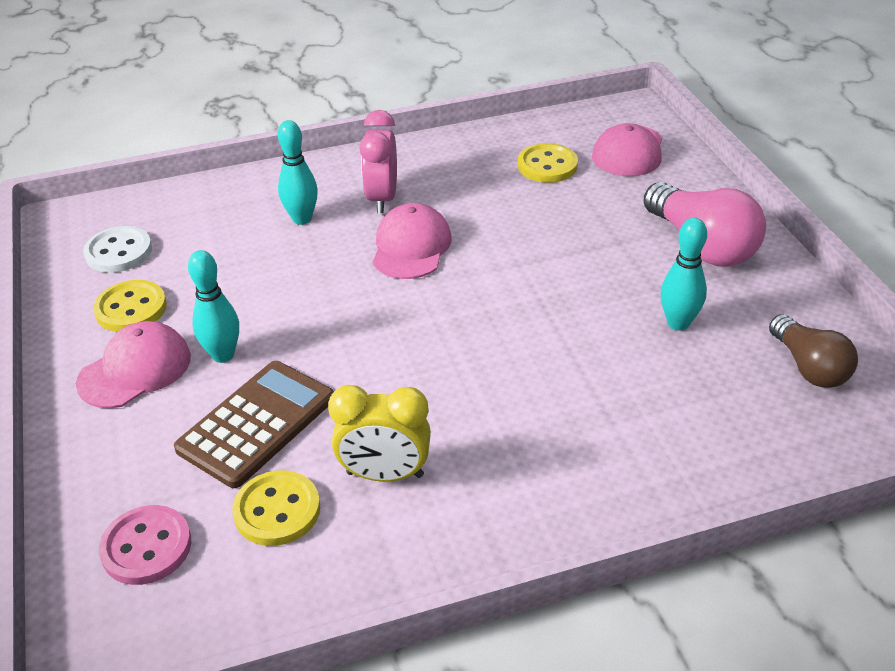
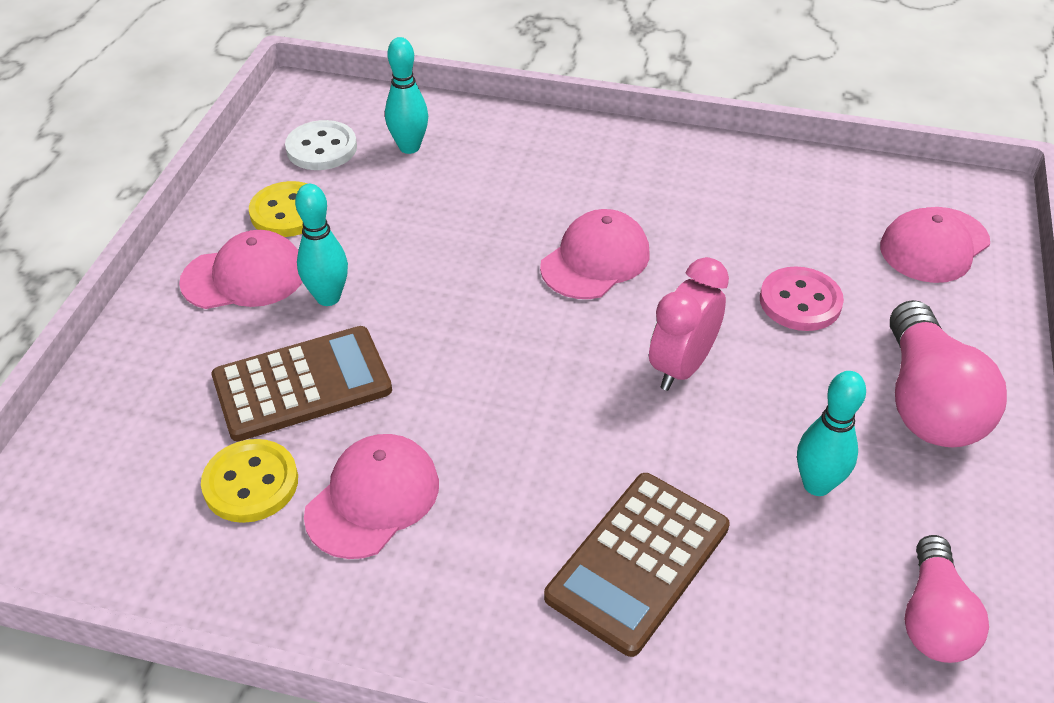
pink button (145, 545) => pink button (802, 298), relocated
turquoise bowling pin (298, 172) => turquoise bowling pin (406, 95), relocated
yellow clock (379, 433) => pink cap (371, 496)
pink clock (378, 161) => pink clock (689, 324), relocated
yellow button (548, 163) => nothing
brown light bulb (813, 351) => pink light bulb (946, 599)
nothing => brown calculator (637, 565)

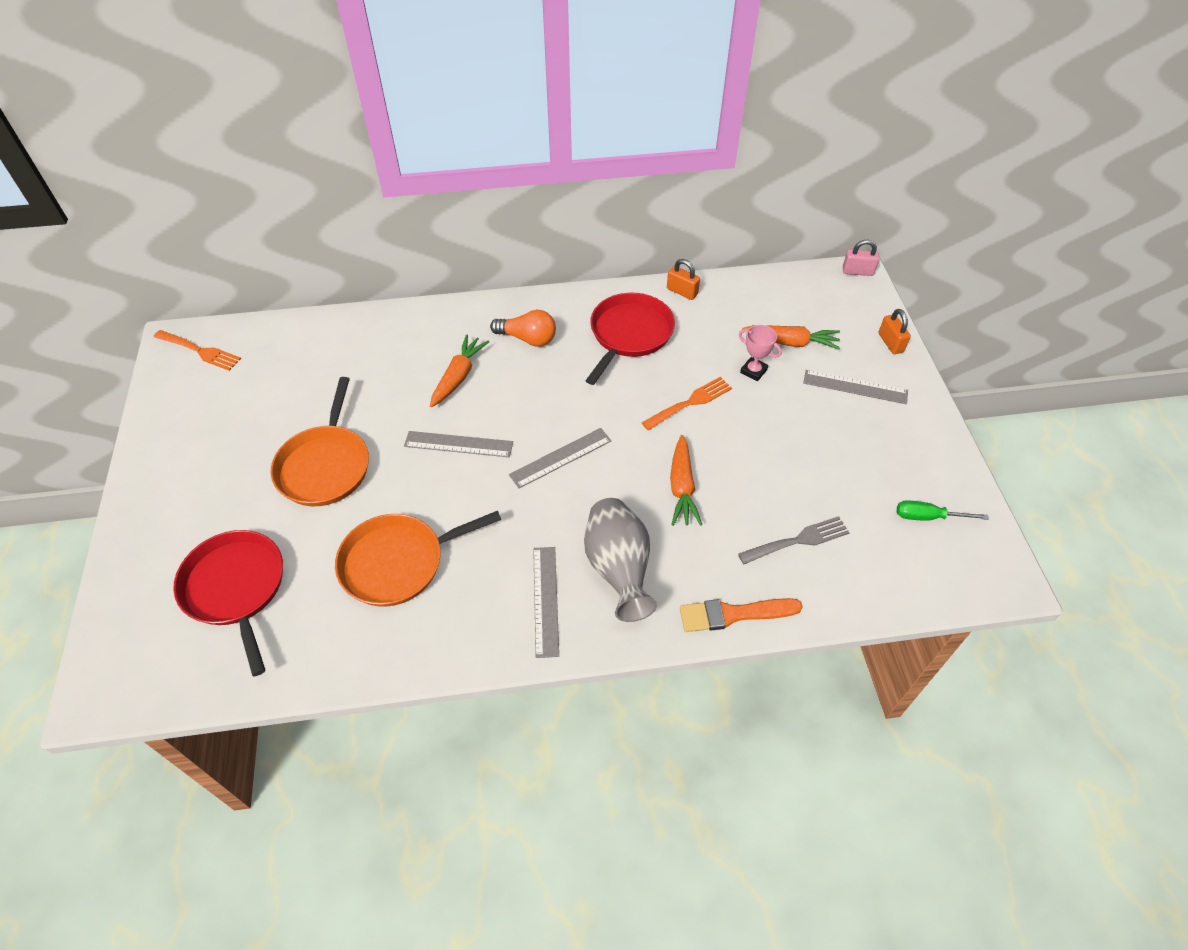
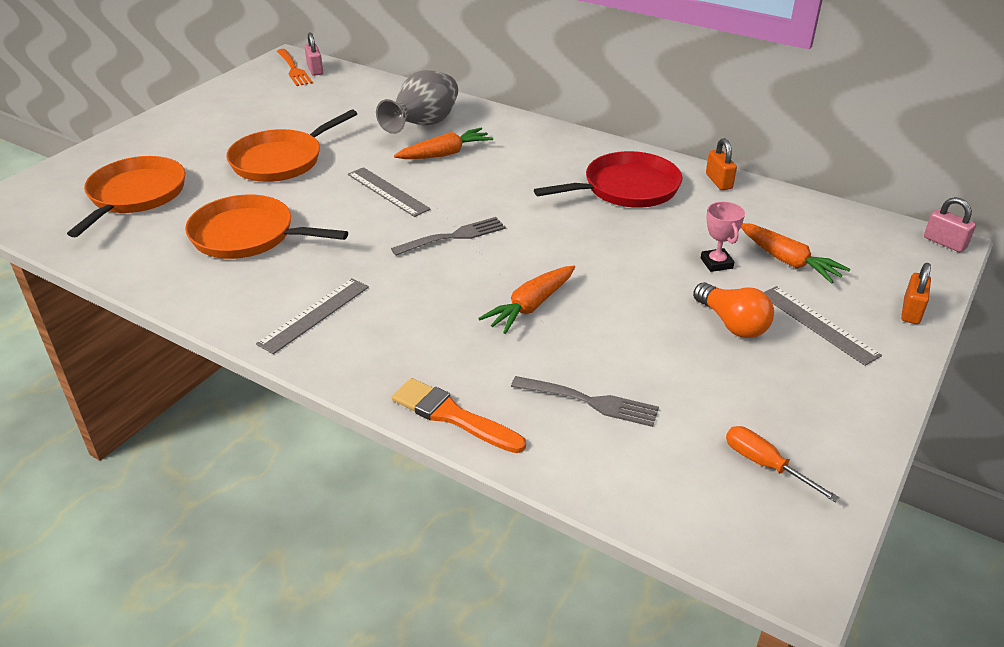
red pan (228, 603) => orange pan (126, 196)
orange light bulb (523, 328) => orange light bulb (733, 310), relocated
grey ruler (560, 458) => grey fork (448, 236)
grey vase (620, 560) => grey vase (417, 102), relocated
orange fork (687, 403) => nothing
green screwdriver (943, 510) => orange screwdriver (783, 464)
nothing => pink padlock (314, 54)

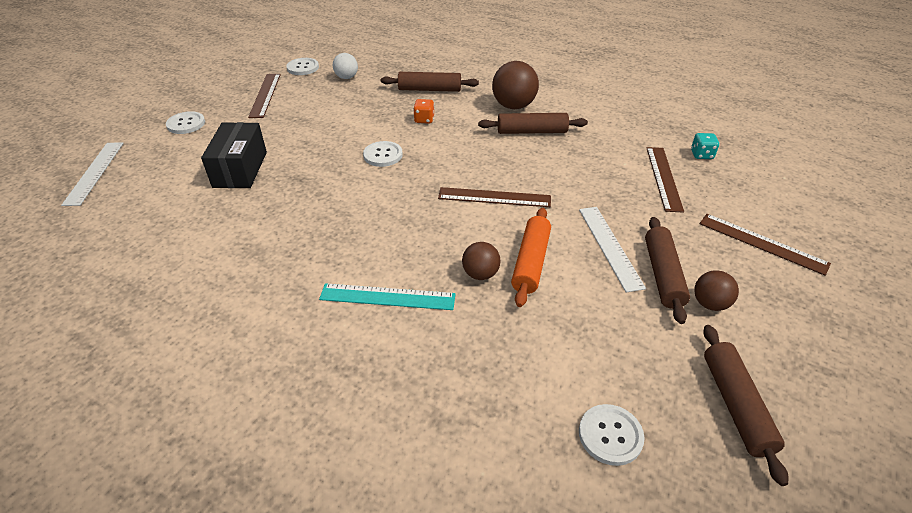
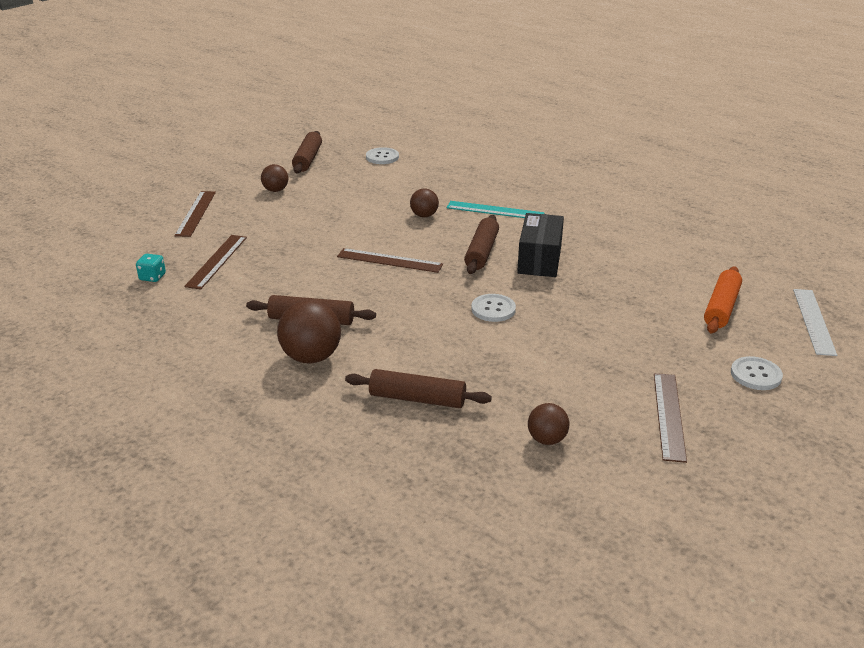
black box (234, 155) => black box (540, 245), relocated
white button (302, 66) => nothing
white ball (345, 66) => brown ball (548, 424)
orange dice (423, 111) => nothing
orange rolling pin (531, 257) => orange rolling pin (723, 299), relocated
white ruler (612, 249) => nothing
brown rolling pin (667, 270) => brown rolling pin (481, 244), relocated
brown ruler (765, 245) => brown ruler (195, 214), 45 degrees clockwise

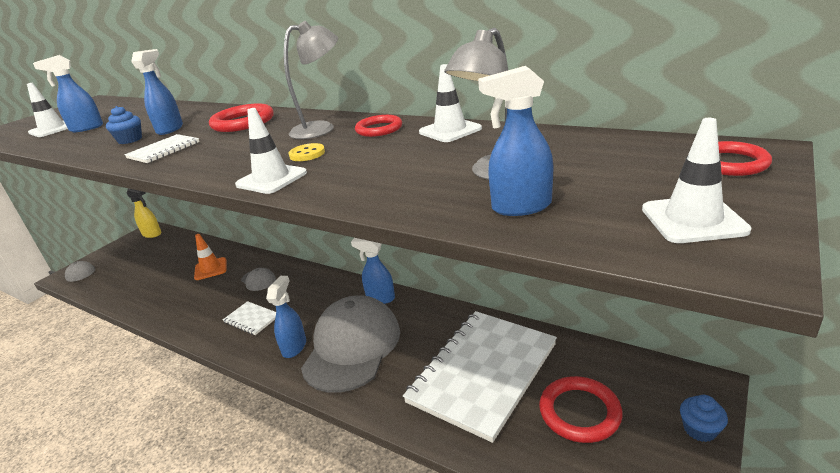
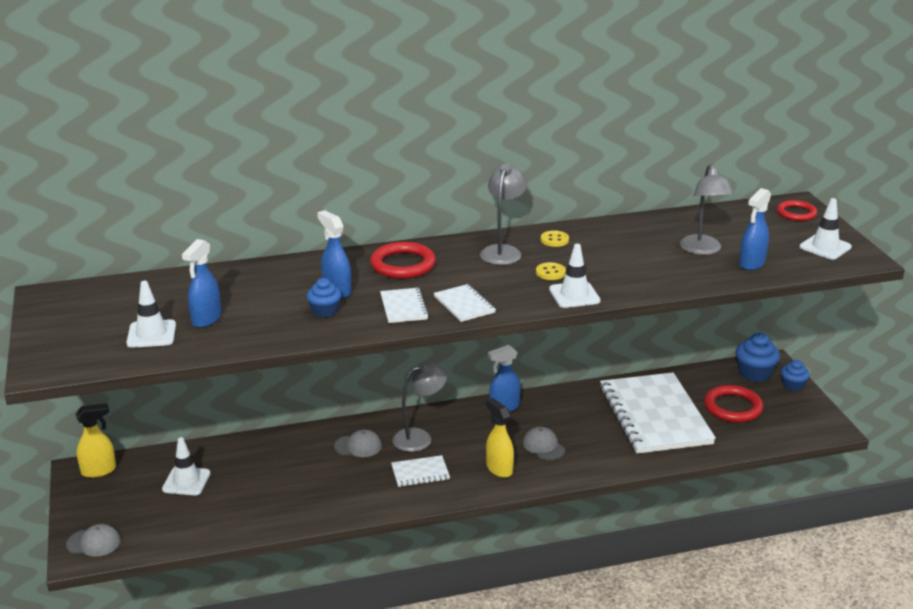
orange traffic cone (210, 257) => nothing
blue spray bottle (286, 317) => yellow spray bottle (500, 438)
grey cap (350, 344) => grey cap (544, 443), x0.42
red ring (378, 126) => yellow button (555, 238)
white traffic cone (450, 103) => white traffic cone (186, 466), relocated
nothing => grey lamp (419, 407)
nothing => white notebook (465, 303)
nothing => blue cupcake (758, 357)

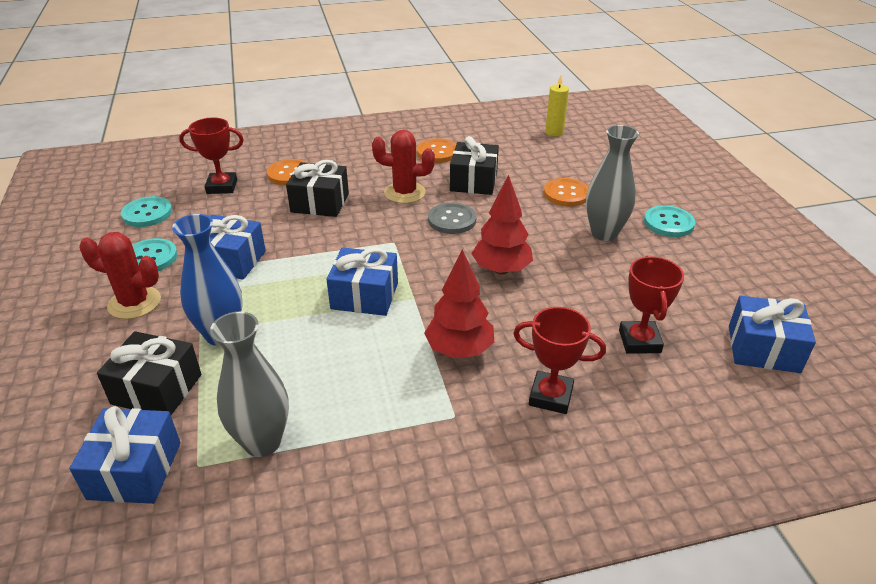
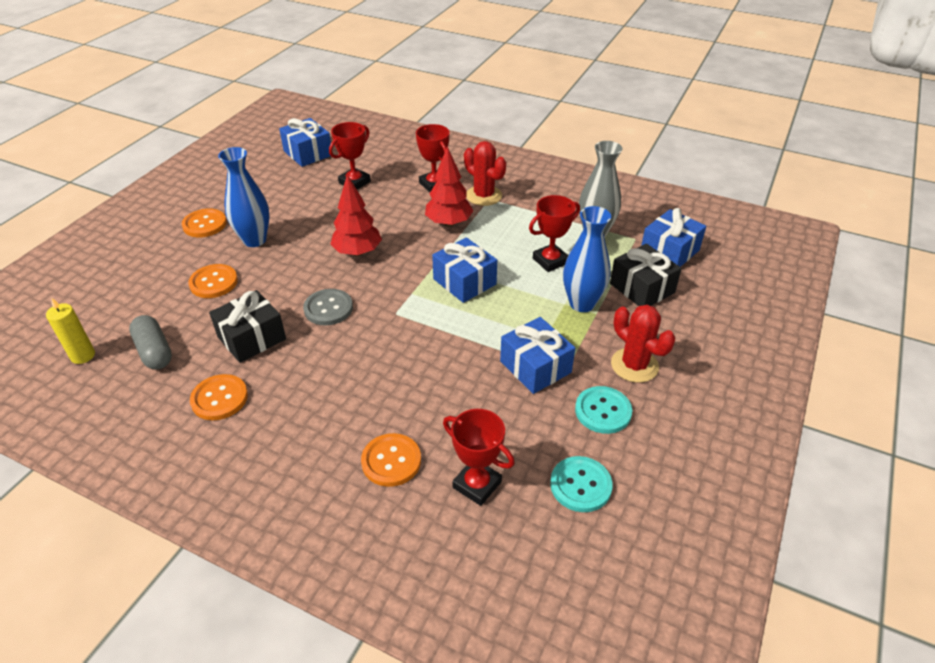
black gift (317, 188) => nothing
red cactus (403, 167) => red cactus (485, 173), relocated
grey vase (612, 183) => blue vase (244, 197)
turquoise button (669, 221) => orange button (204, 222)
nothing => grey capsule (150, 342)
nothing => red trophy (554, 233)

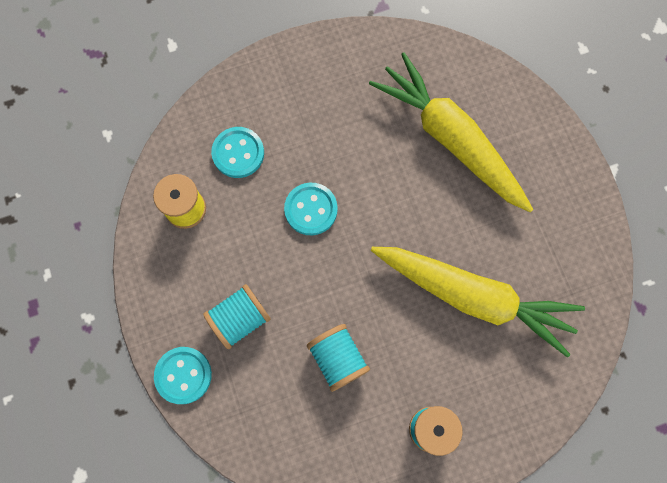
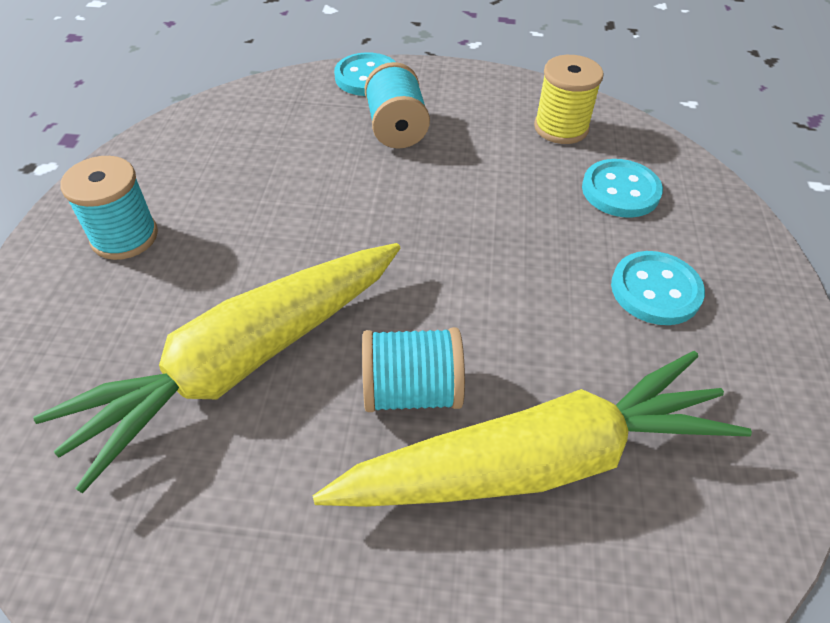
turquoise button (311, 209) => turquoise button (658, 288), relocated
turquoise spool (338, 358) => turquoise spool (413, 369), relocated

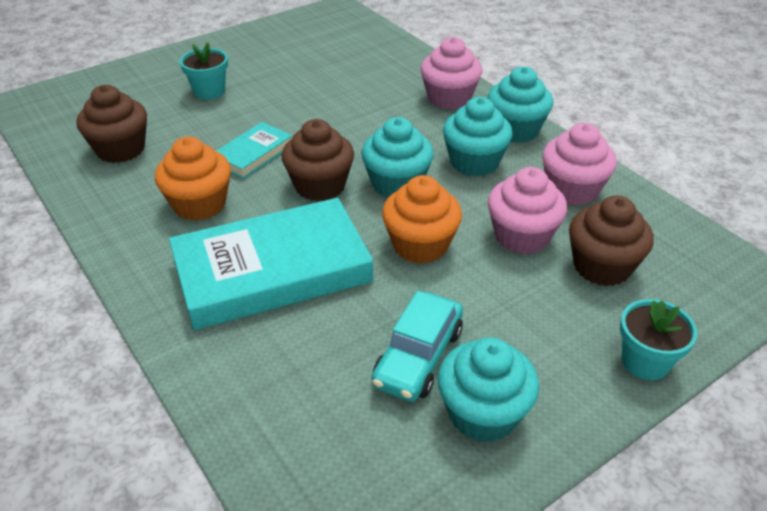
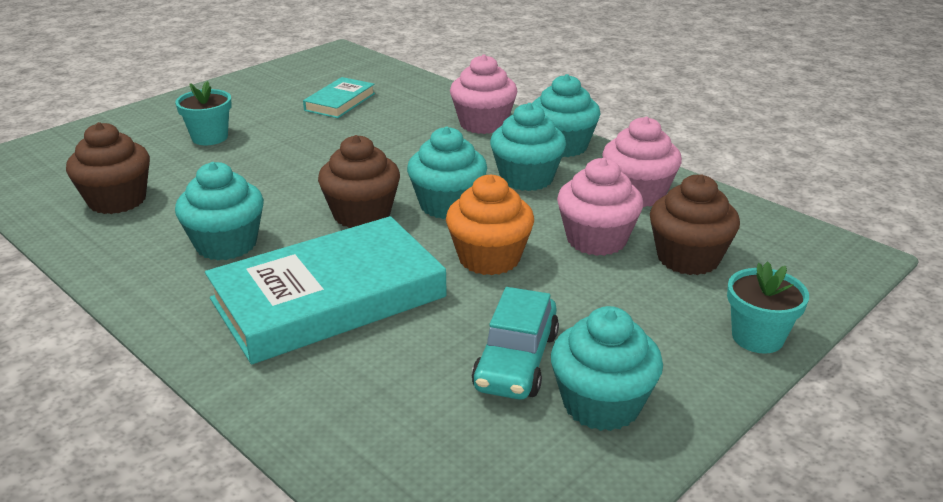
orange cupcake (193, 179) => turquoise cupcake (219, 211)
turquoise book (254, 150) => turquoise book (339, 97), relocated

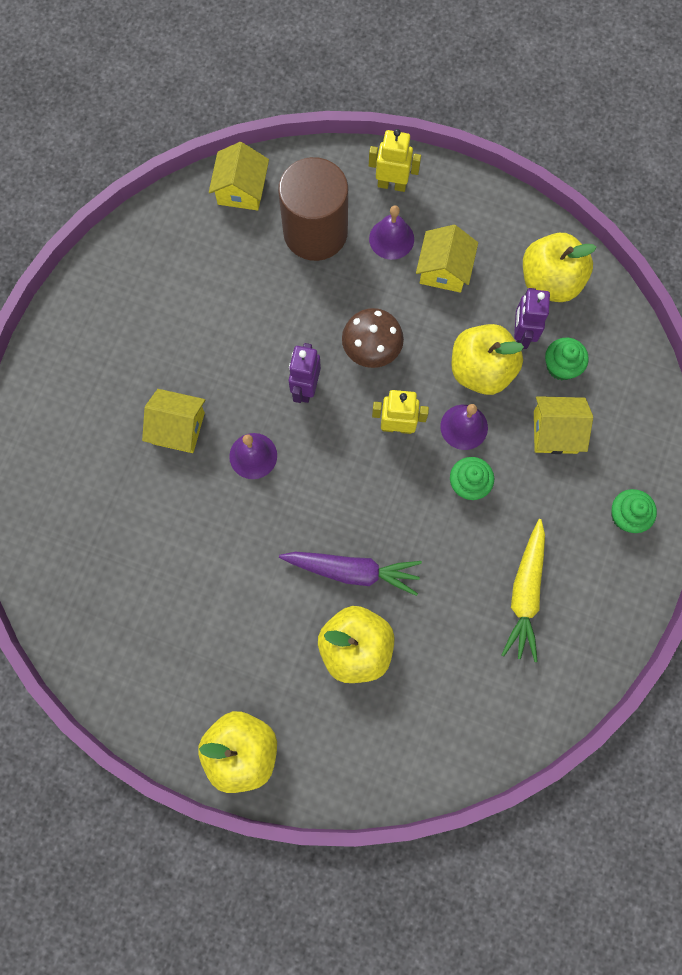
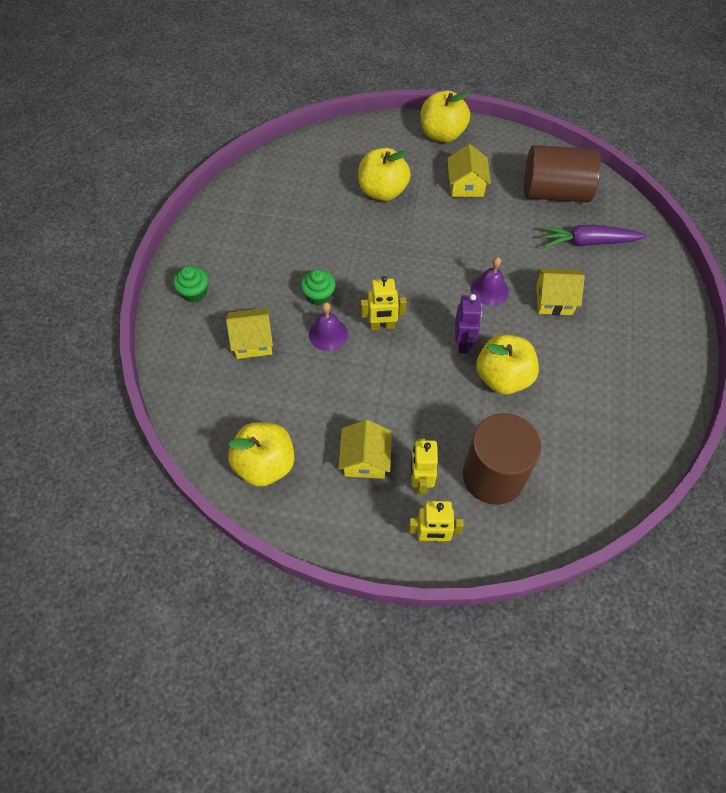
yellow house (239, 176) => yellow house (469, 170), relocated
purple carrot (350, 574) => purple carrot (593, 236), relocated
brown mushroom (373, 338) => nothing
purple bell (391, 232) => yellow robot (424, 466)
yellow apple (487, 359) => yellow apple (507, 364), relocated
yellow carrot (523, 590) => nothing
purple robot (532, 318) => nothing
green cupcake (567, 359) => nothing
nothing => brown cylinder (562, 174)

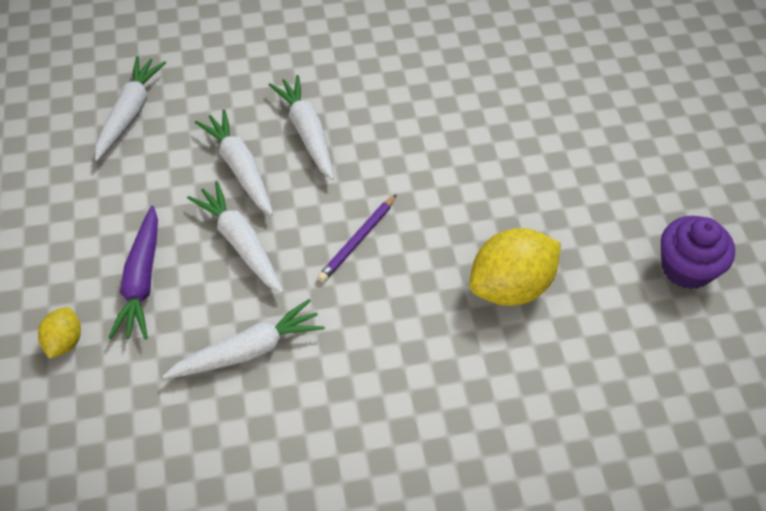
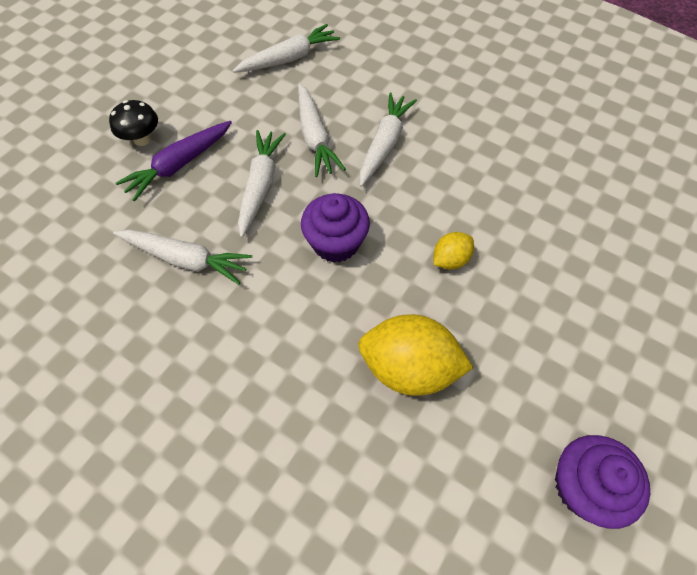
yellow lemon (59, 333) => yellow lemon (454, 251), relocated
white carrot (234, 162) => white carrot (322, 130), 150 degrees clockwise
purple pencil (357, 238) => purple cupcake (335, 228)
nothing => black mushroom (133, 123)

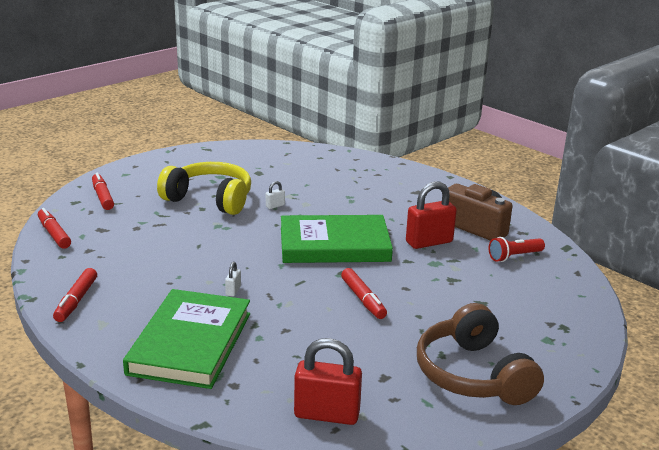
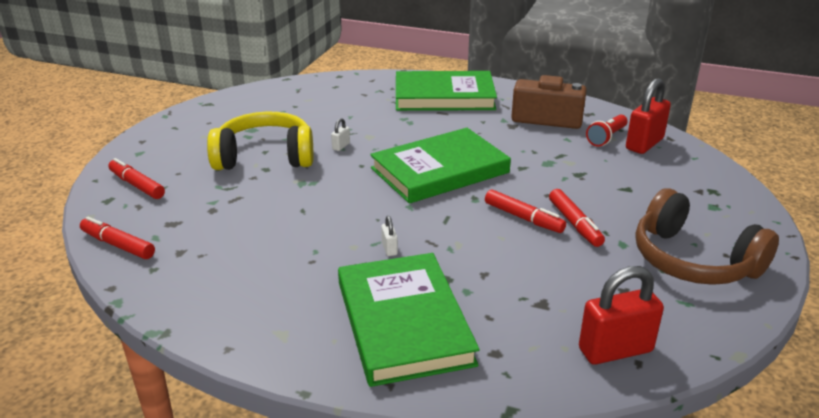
red marker (75, 295) => red marker (577, 218), relocated
red padlock (431, 215) => red padlock (648, 116), relocated
nothing => green book (446, 91)

